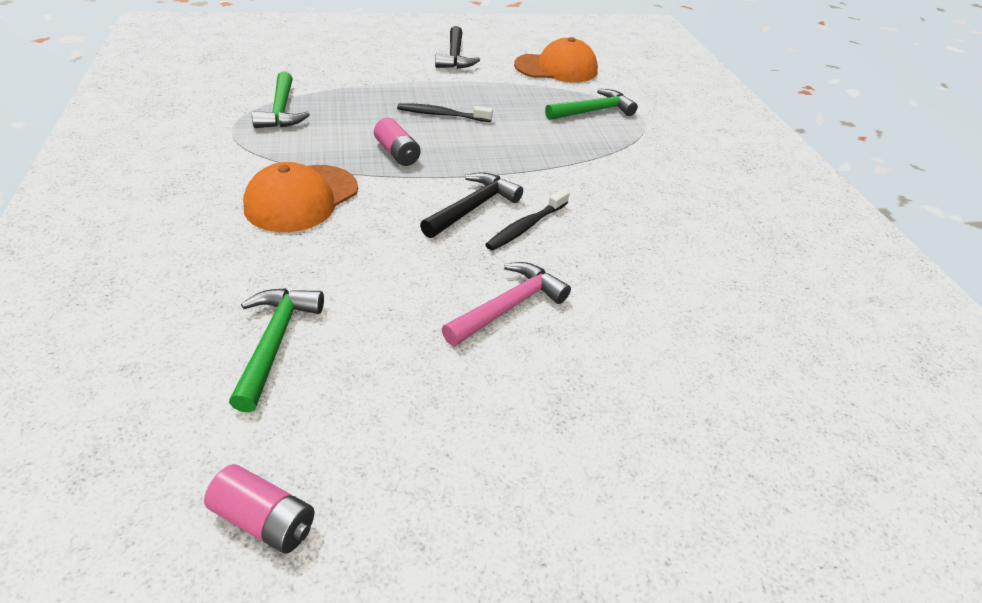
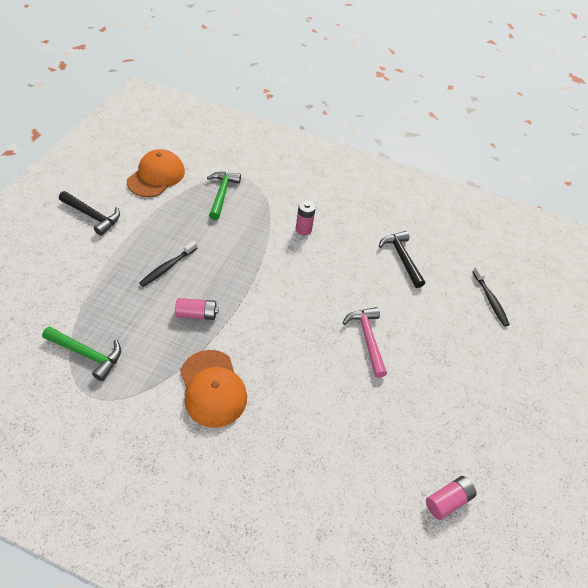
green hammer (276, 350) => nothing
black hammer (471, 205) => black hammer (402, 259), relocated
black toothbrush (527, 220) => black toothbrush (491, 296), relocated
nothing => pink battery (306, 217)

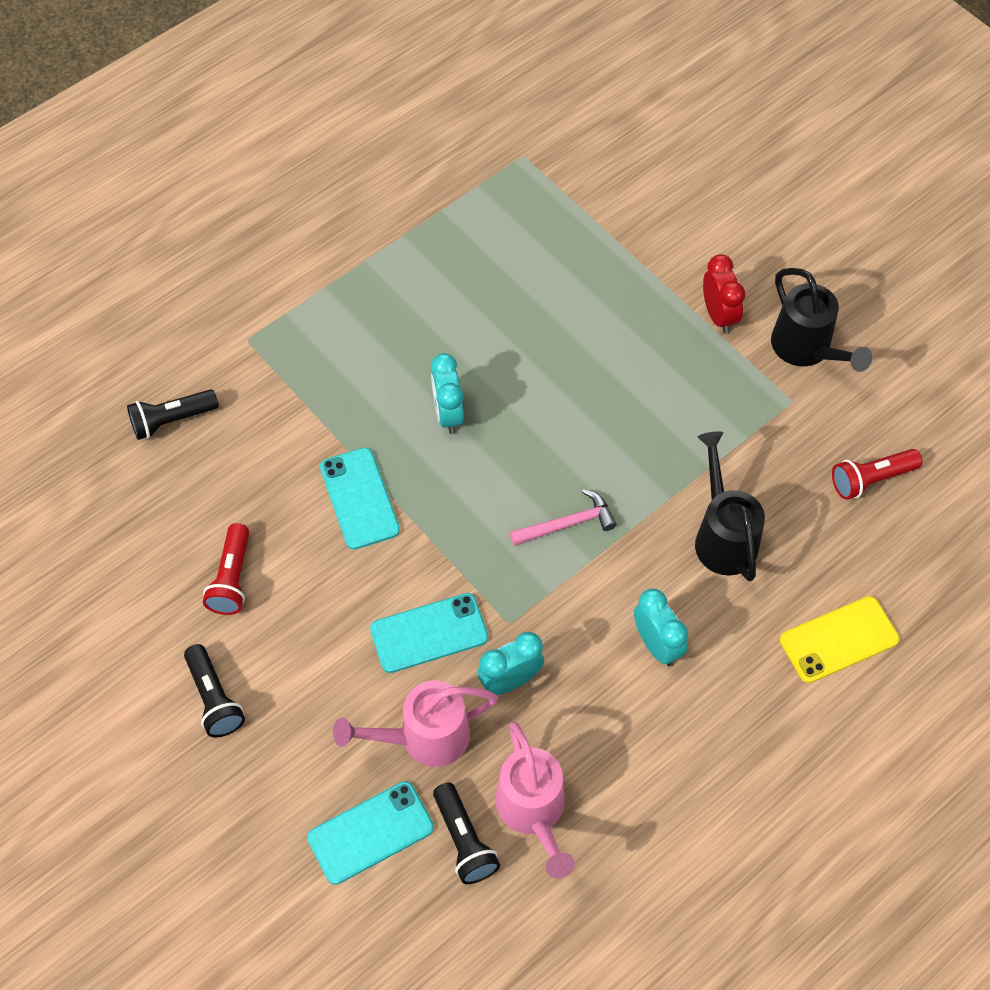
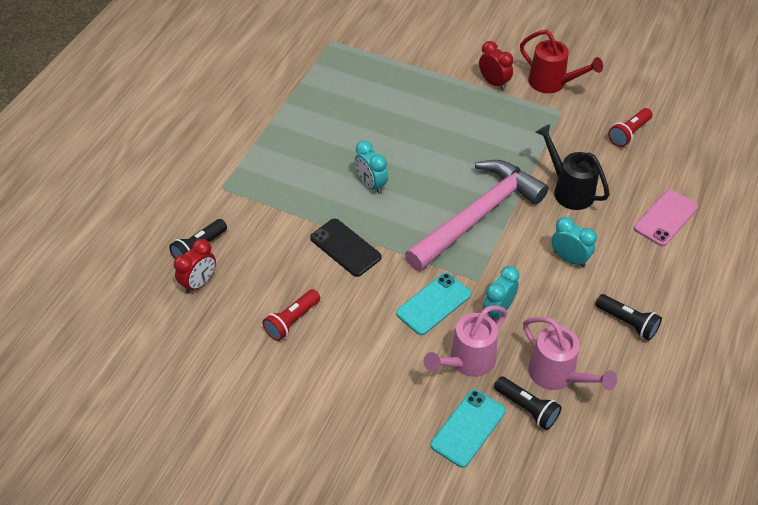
black flashlight (214, 691) => black flashlight (629, 317), relocated
red flashlight (226, 569) => red flashlight (291, 315), 60 degrees clockwise
turquoise phone (360, 499) => black phone (346, 247)
pink hammer (563, 517) => pink hammer (477, 215), x2.41
black watering can (821, 320) => red watering can (561, 61)
yellow phone (839, 639) => pink phone (666, 217)
nothing => red clock (195, 266)

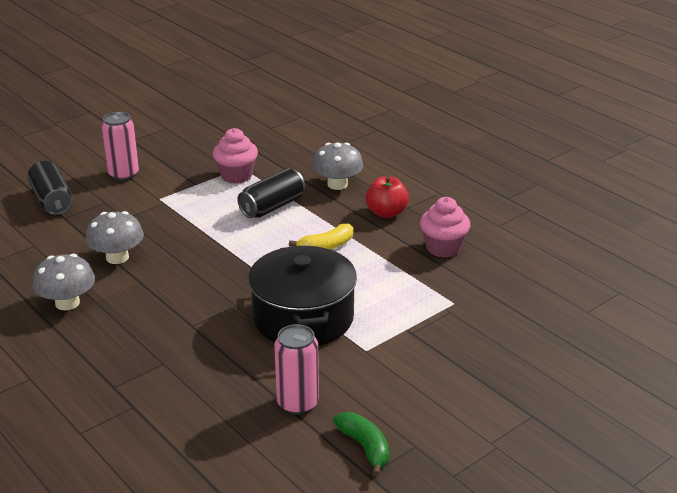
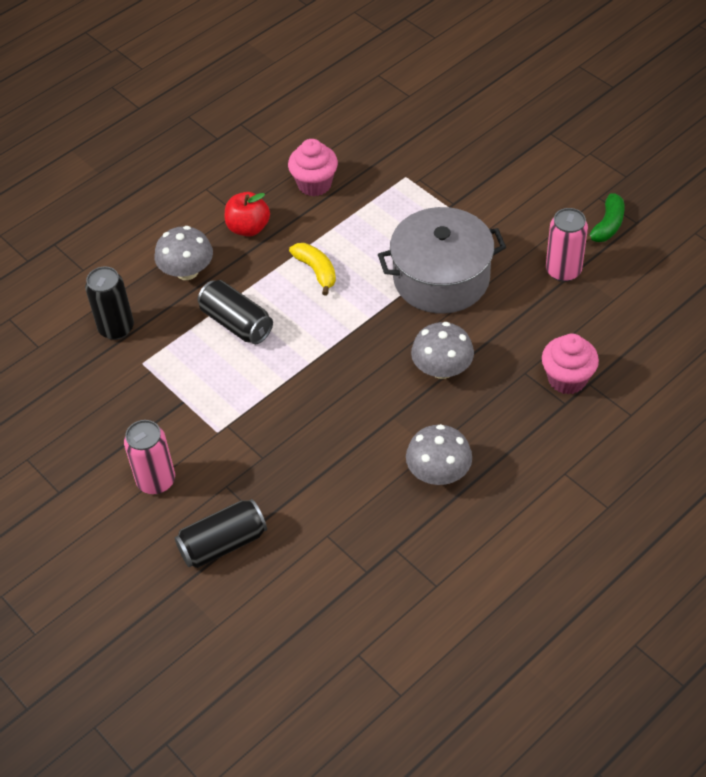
grey mushroom (114, 237) => grey mushroom (442, 350), relocated
pink cupcake (235, 156) => pink cupcake (570, 364), relocated
black pot (302, 296) => grey pot (442, 260)
green banana (361, 444) => green banana (605, 217), 150 degrees clockwise
nothing => black can (109, 303)

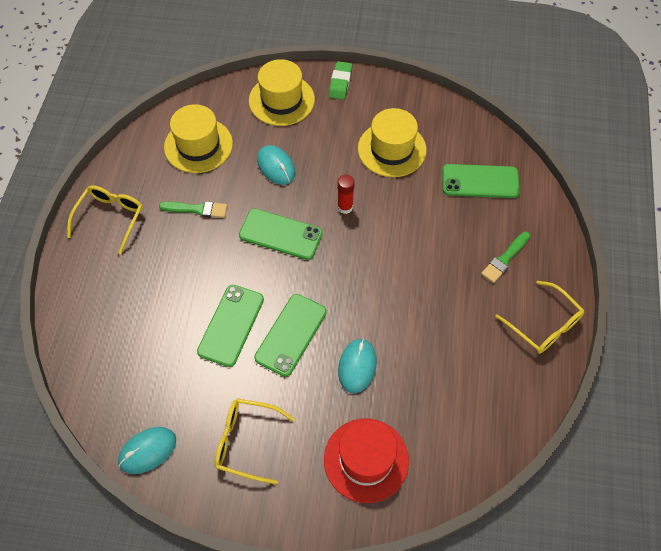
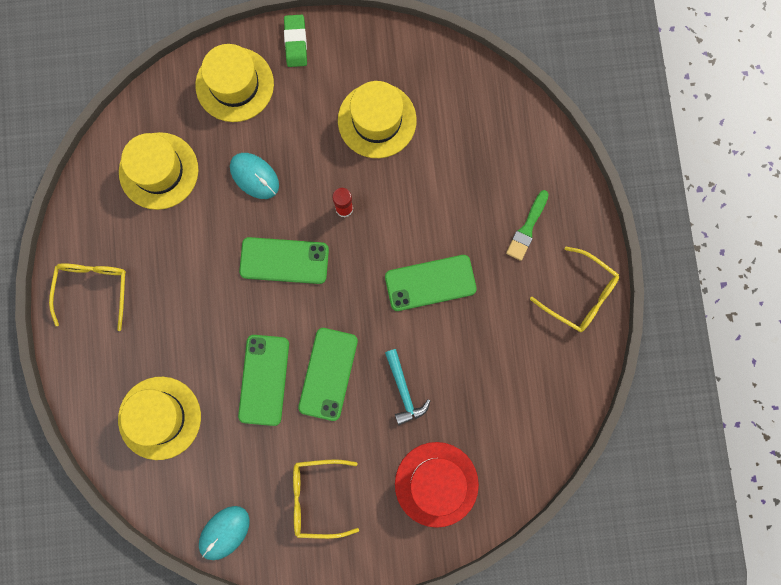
green brush (193, 209) => nothing
turquoise mouse (357, 366) => turquoise hammer (407, 387)
green phone (481, 181) => green phone (431, 283), relocated
nothing => yellow hat (159, 418)

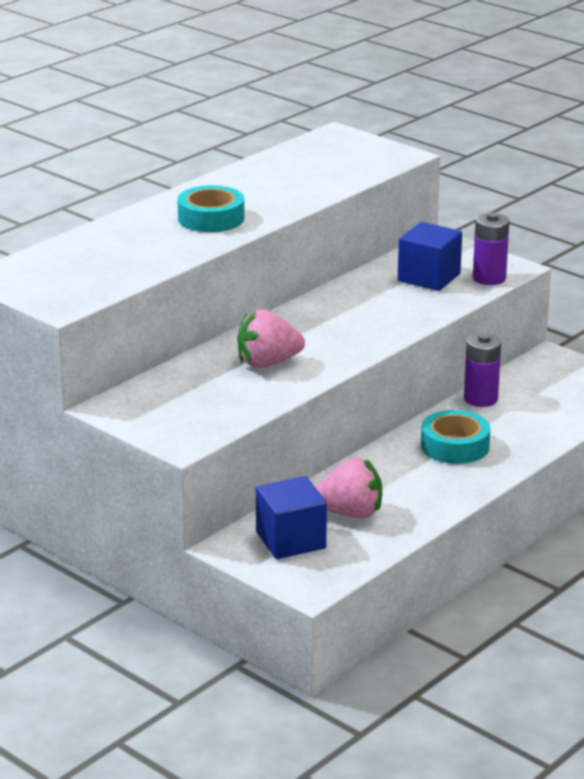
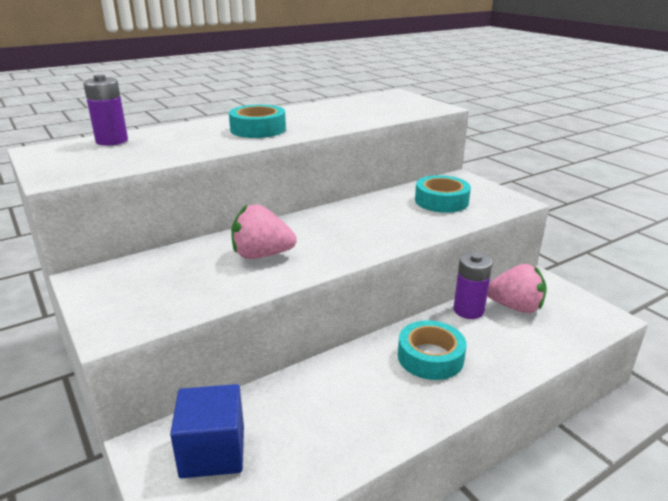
pink strawberry (348, 488) => pink strawberry (517, 288), relocated
blue cube (430, 256) => turquoise tape (443, 194)
purple battery (491, 248) => purple battery (105, 110), relocated

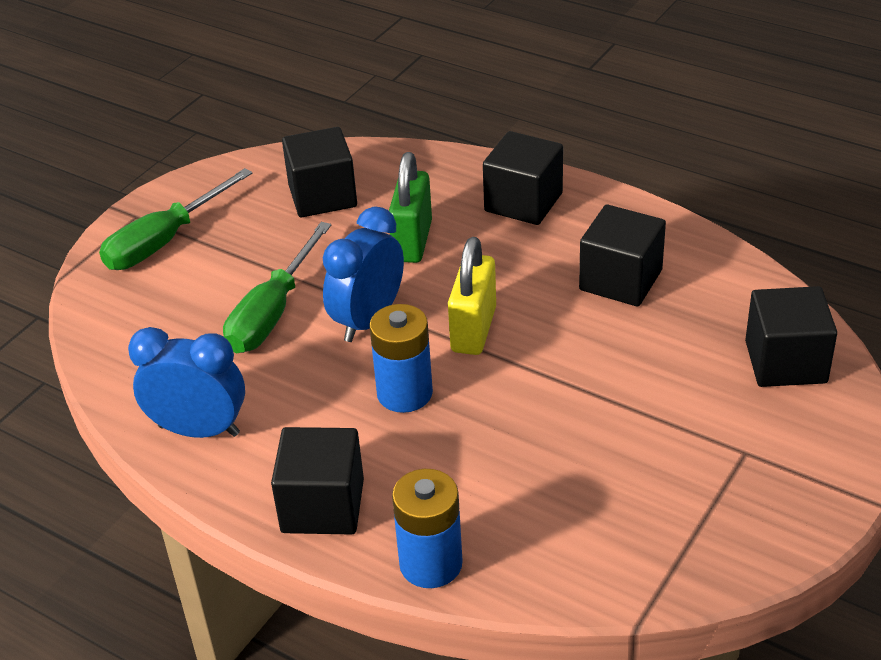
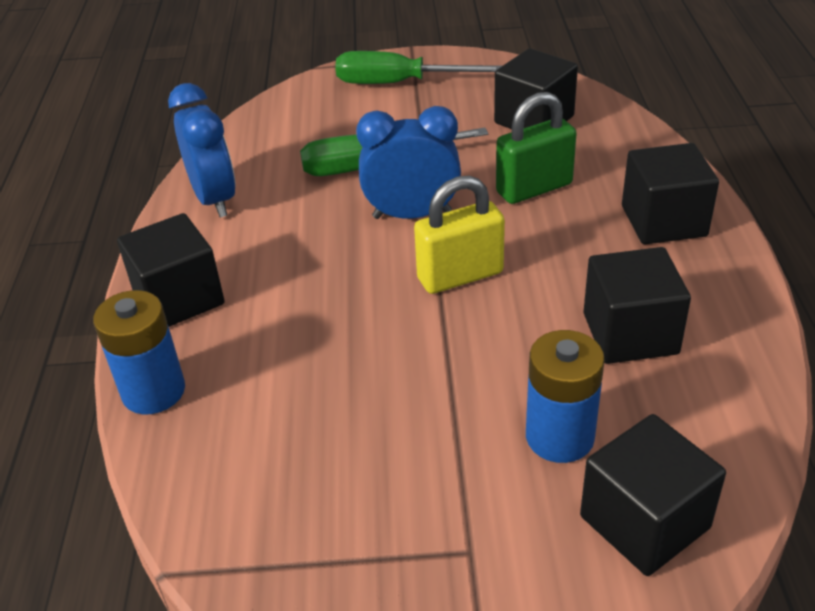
blue battery (401, 358) => blue battery (565, 396), relocated

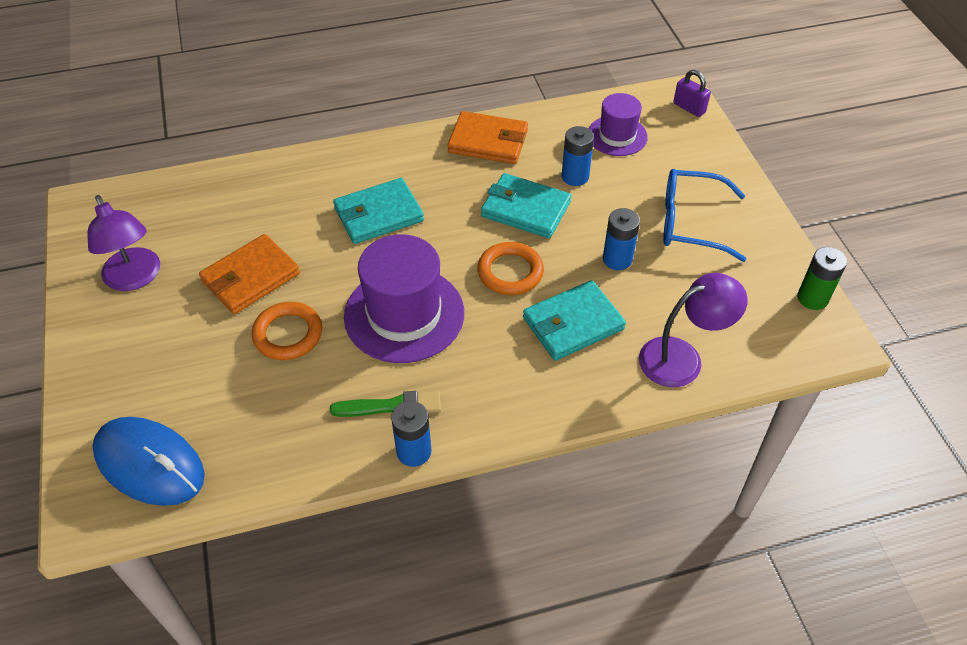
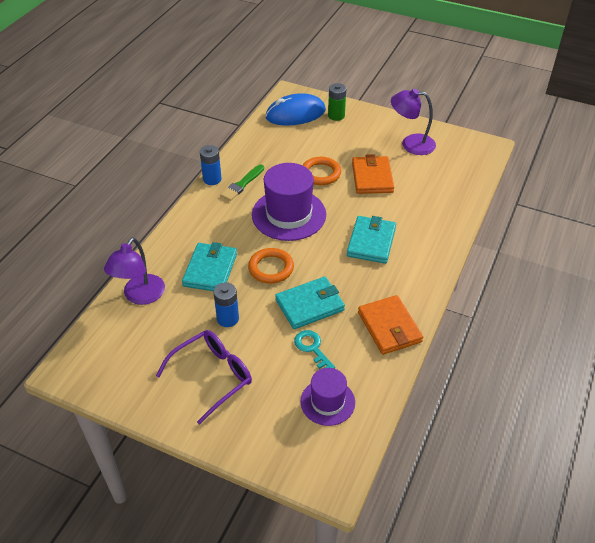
orange wallet (488, 137) => orange wallet (390, 325), 75 degrees counterclockwise
blue battery (578, 156) => turquoise key (314, 349)
blue glasses (704, 215) => purple glasses (204, 377)
purple padlock (692, 93) => nothing
green battery (822, 278) => green battery (337, 102), relocated

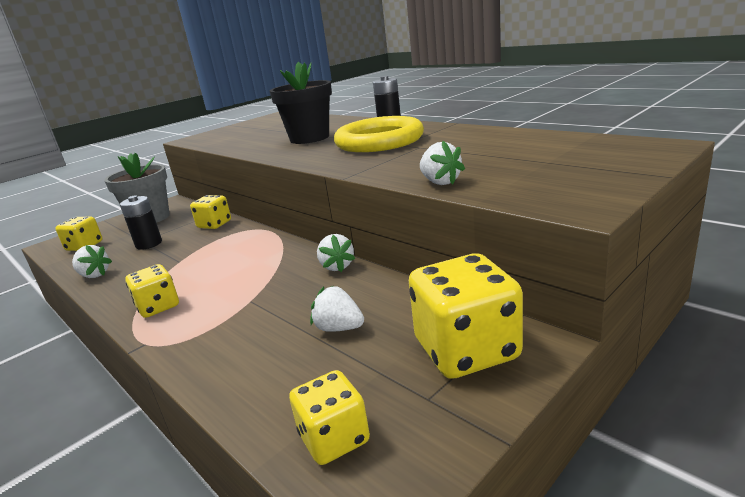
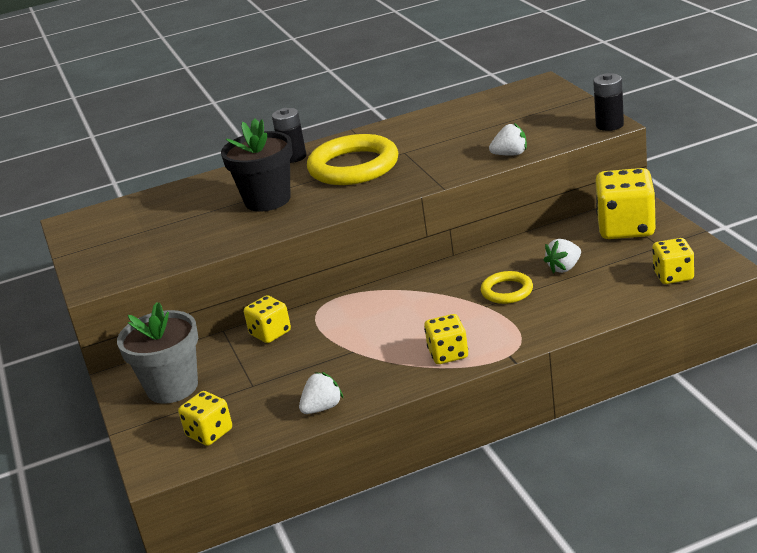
black battery (141, 222) => black battery (608, 102), relocated
white strawberry (336, 253) => nothing
nothing => yellow ring (507, 287)

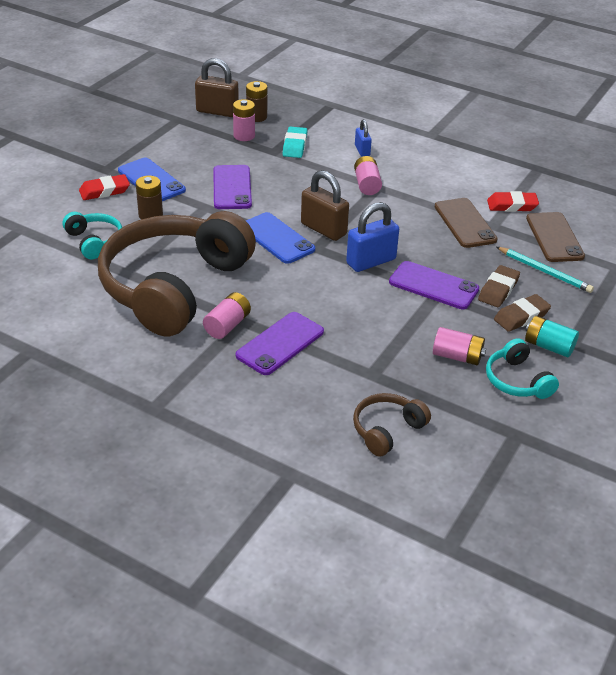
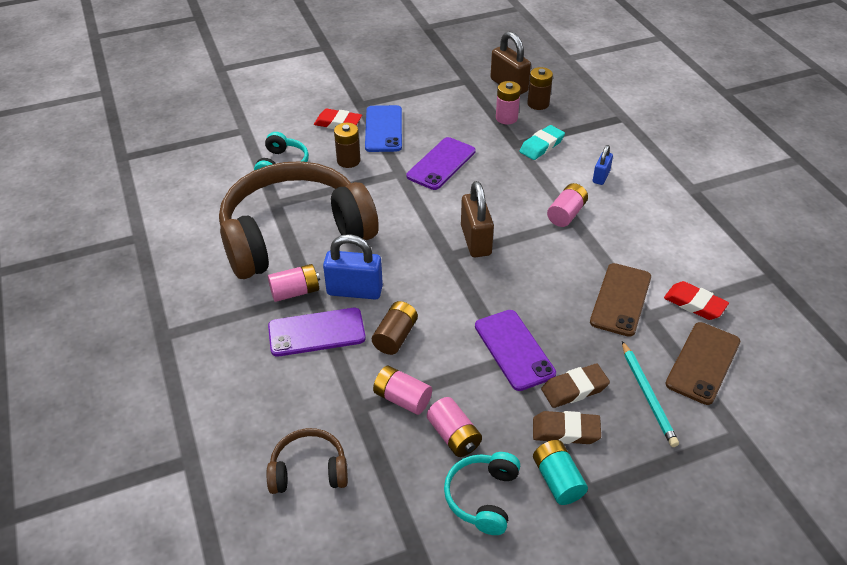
blue phone (280, 238) => nothing
blue padlock (372, 237) => blue padlock (353, 266), relocated
nothing => brown battery (395, 328)
nothing => pink battery (402, 390)

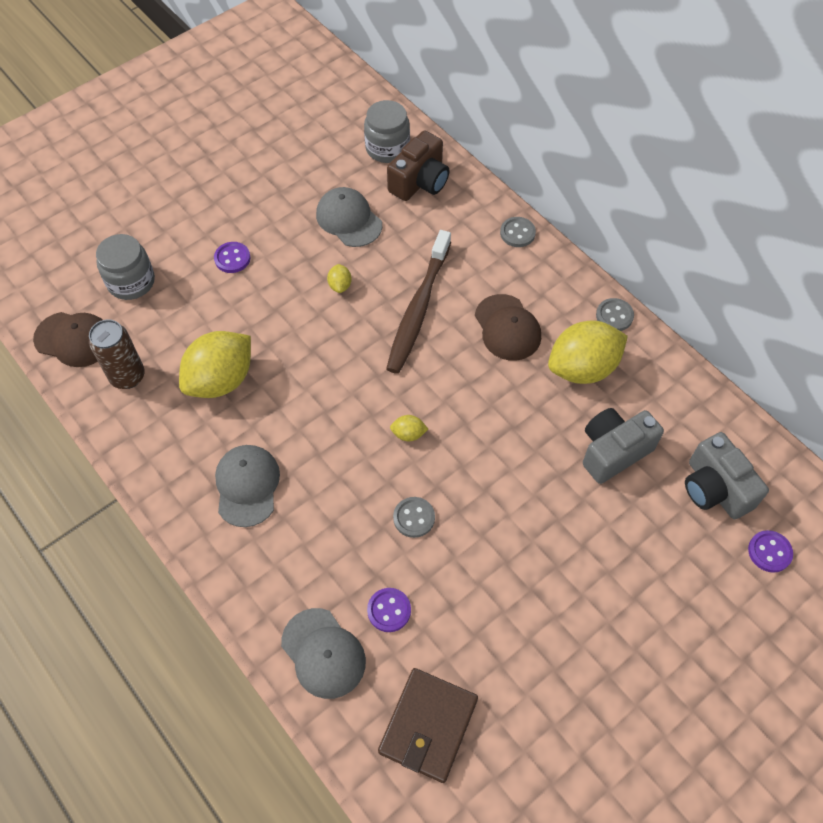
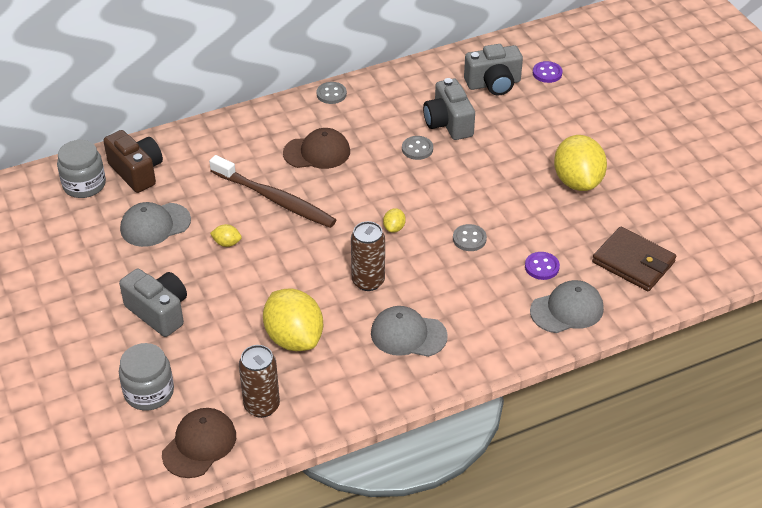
purple button (232, 257) => grey camera (153, 302)
grey button (518, 232) => grey button (417, 148), relocated
yellow lemon (588, 352) => yellow lemon (580, 163), relocated
nothing => brown can (368, 256)

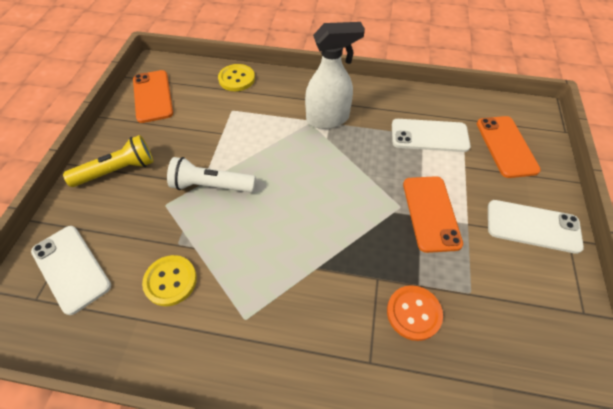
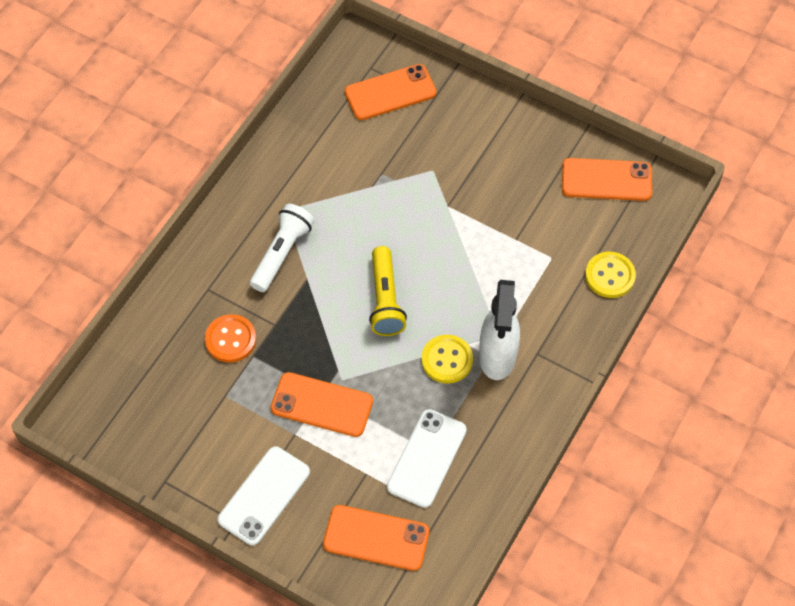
white phone (71, 270) => orange phone (391, 92)
yellow flashlight (108, 161) => yellow flashlight (388, 291), relocated
yellow button (169, 280) => yellow button (447, 359), relocated
white flashlight (211, 175) => white flashlight (282, 248), relocated

